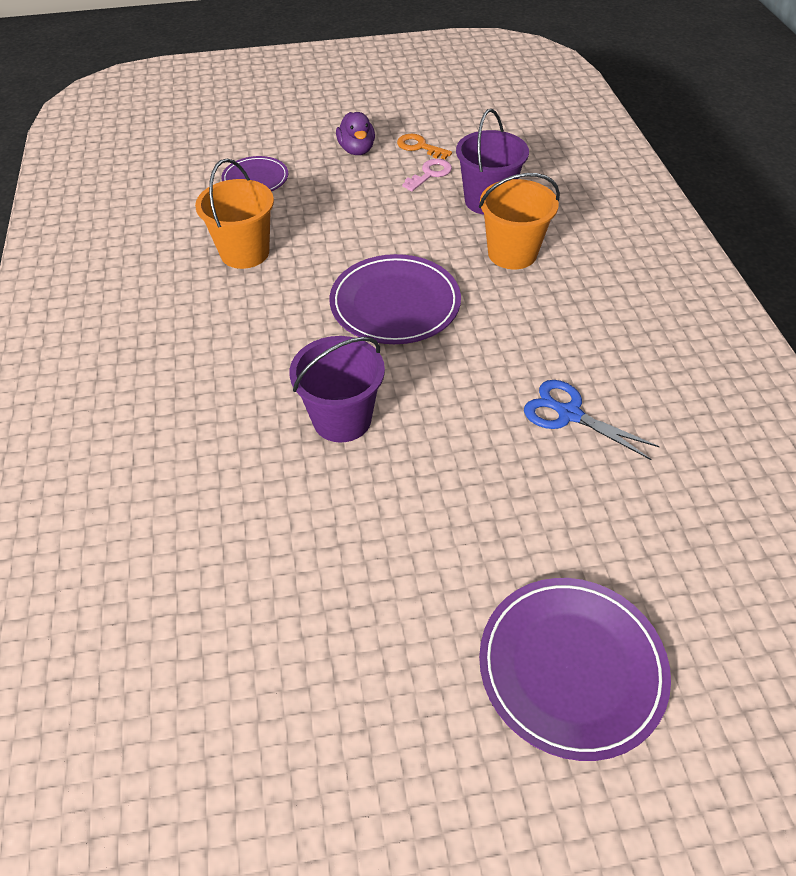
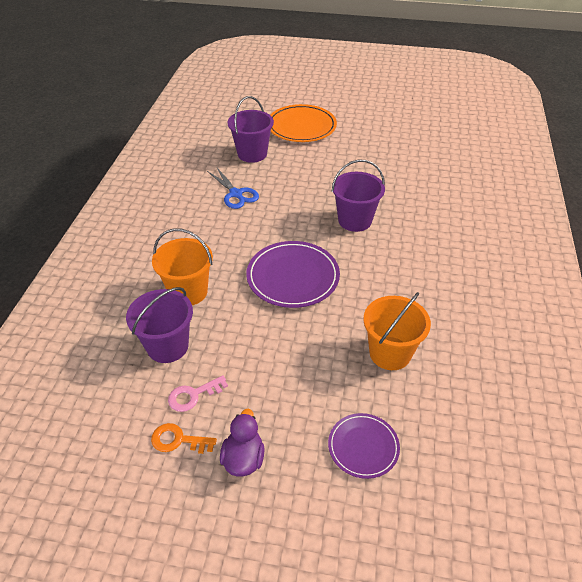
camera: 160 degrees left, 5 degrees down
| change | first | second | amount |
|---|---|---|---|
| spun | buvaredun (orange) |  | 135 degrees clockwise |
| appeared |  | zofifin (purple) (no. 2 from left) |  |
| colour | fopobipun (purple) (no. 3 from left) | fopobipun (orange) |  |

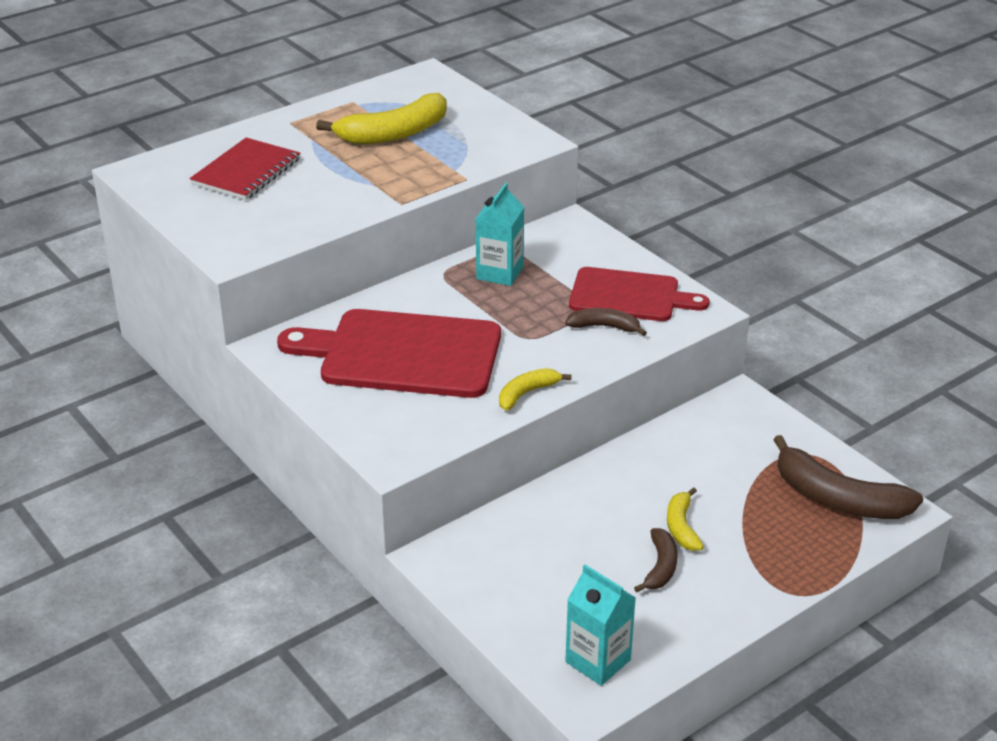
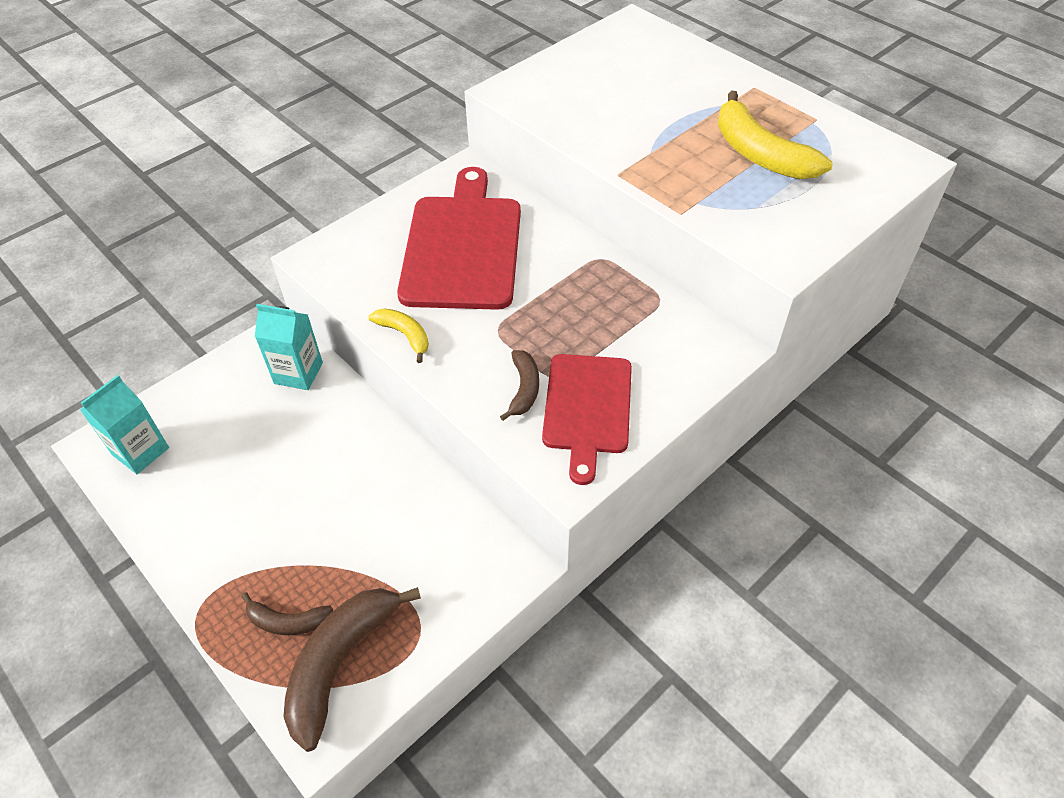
camera: 85 degrees right, 15 degrees up
| change | first | second | amount |
|---|---|---|---|
| relocated | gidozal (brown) (no. 2 from left in the first image) | gidozal (brown) (no. 1 from left) |  |
| relocated | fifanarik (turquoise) (no. 1 from left in the first image) | fifanarik (turquoise) (no. 2 from left) |  |
| missing | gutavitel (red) |  |  |
| missing | gidozal (yellow) (no. 3 from left) |  |  |

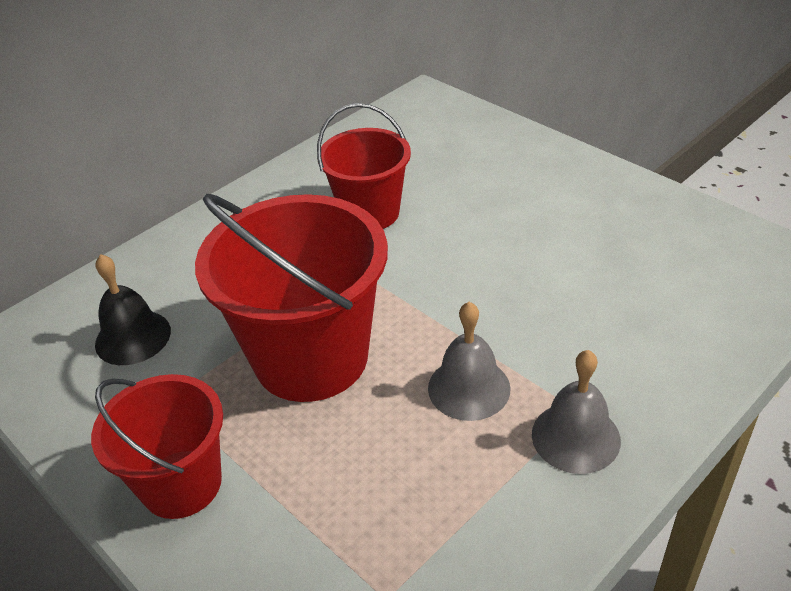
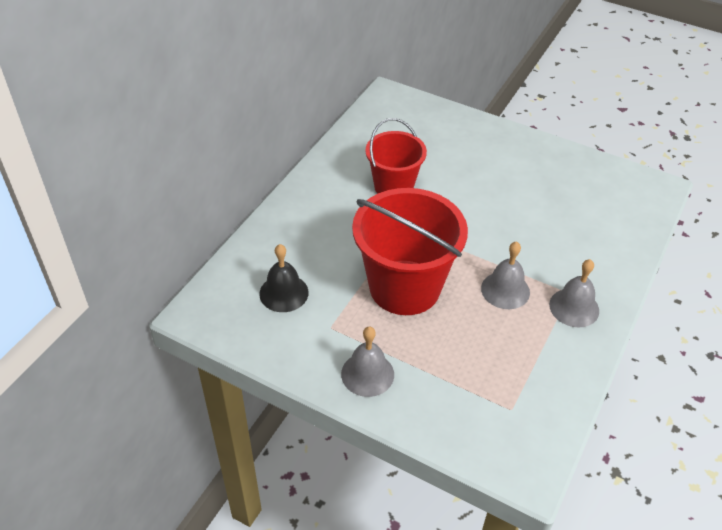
camera: 20 degrees left, 5 degrees up
| change | first | second | amount |
|---|---|---|---|
| exchanged | zofifin (red) (no. 1 from left) | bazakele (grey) (no. 1 from left) |  |

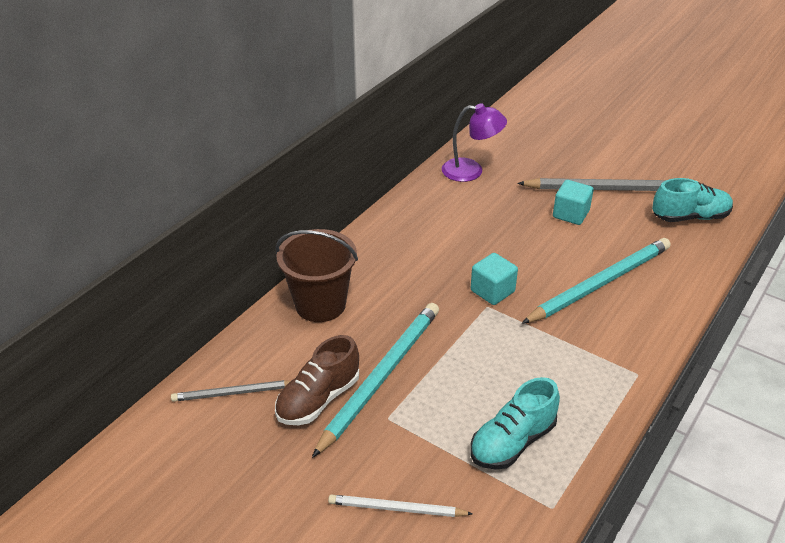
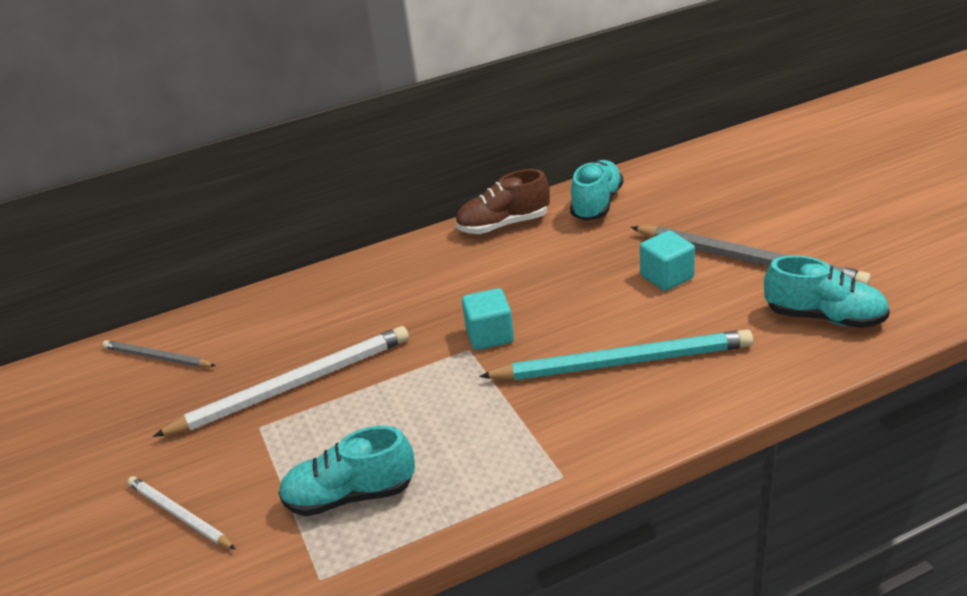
camera: 35 degrees right, 5 degrees down
| change | first | second | amount |
|---|---|---|---|
| colour | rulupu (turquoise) (no. 1 from left) | rulupu (white) (no. 2 from left) |  |
| relocated | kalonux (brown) |  |  |
| exchanged | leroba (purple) | kalonux (turquoise) (no. 2 from left) |  |
| missing | zofifin (brown) |  |  |

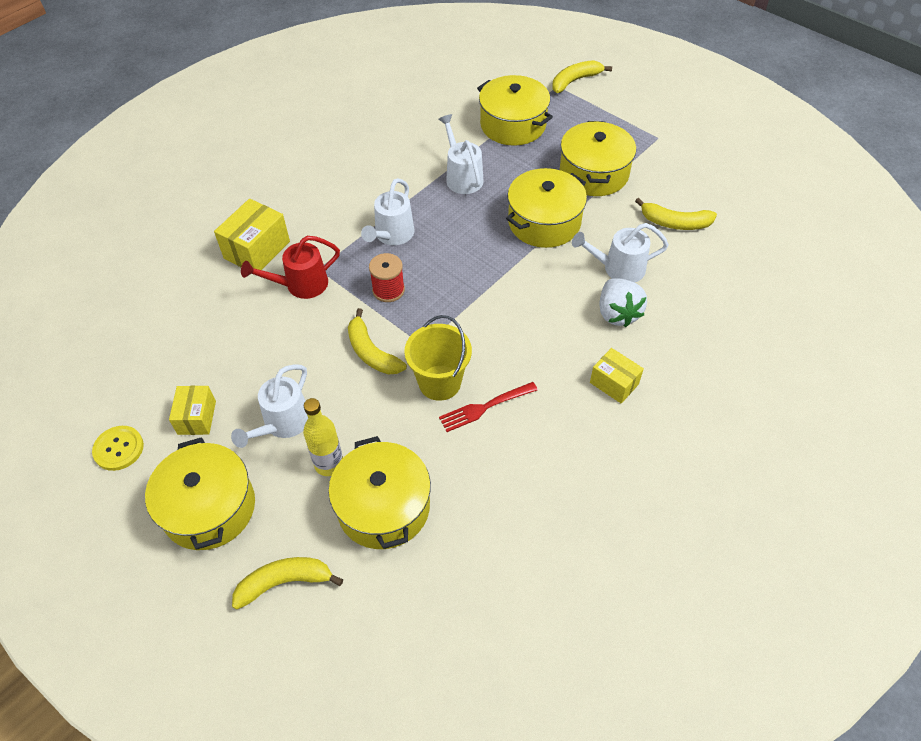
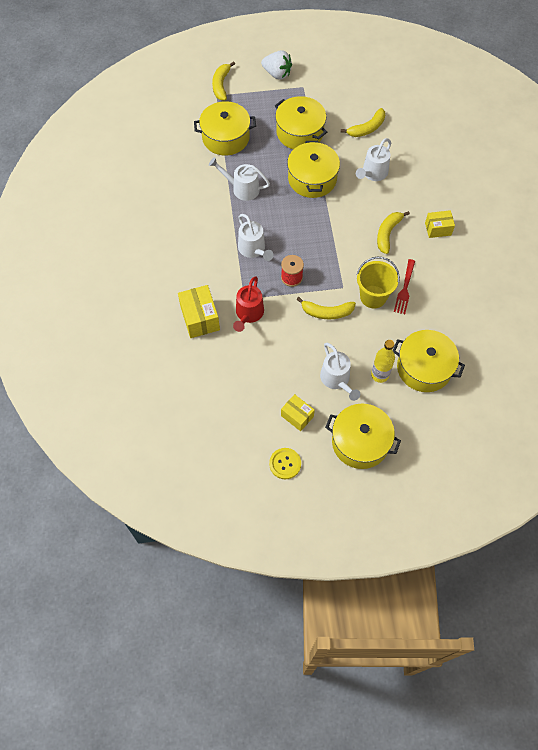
camera: 50 degrees left, 10 degrees up
| change | first | second | amount |
|---|---|---|---|
| relocated | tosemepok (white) |  |  |
| relocated | gidozal (yellow) (no. 1 from left in the first image) | gidozal (yellow) (no. 4 from left) |  |

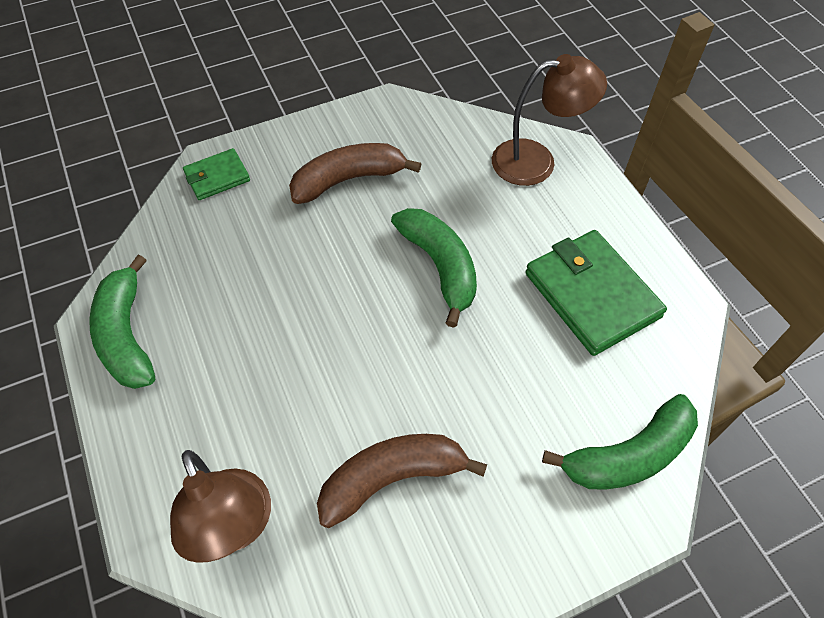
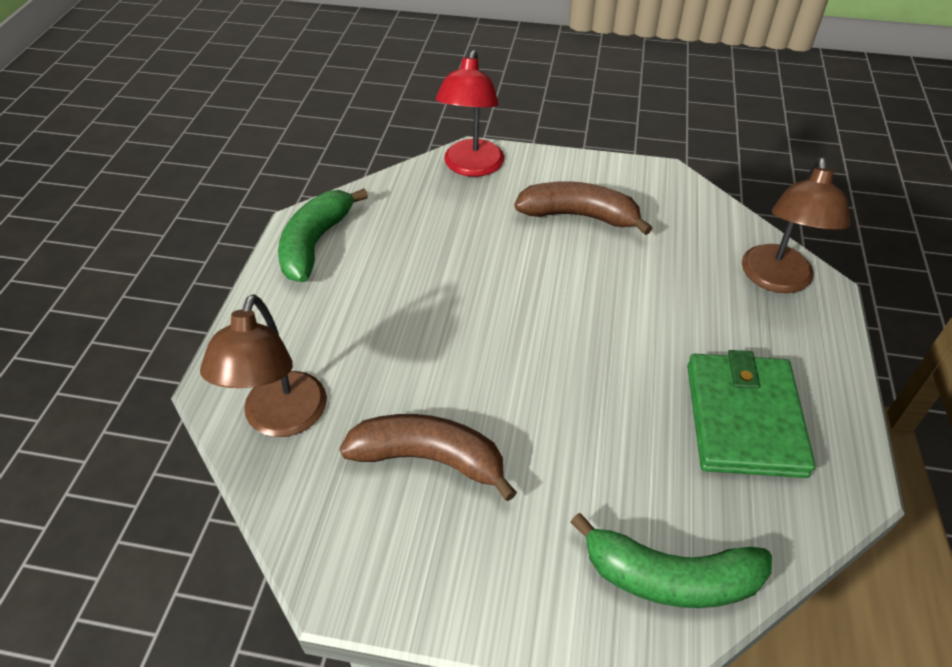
camera: 35 degrees right, 10 degrees down
| change | first | second | amount |
|---|---|---|---|
| exchanged | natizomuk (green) (no. 1 from left) | leroba (red) |  |
| spun | leroba (brown) (no. 2 from left) |  | 75 degrees clockwise |
| missing | gidozal (green) (no. 2 from left) |  |  |

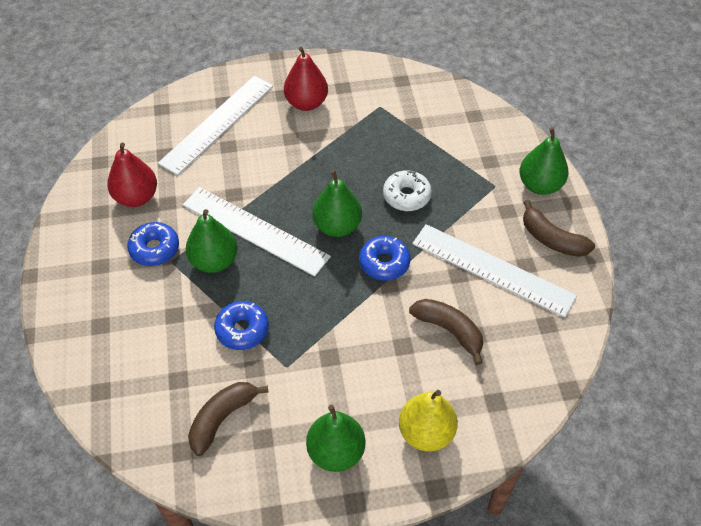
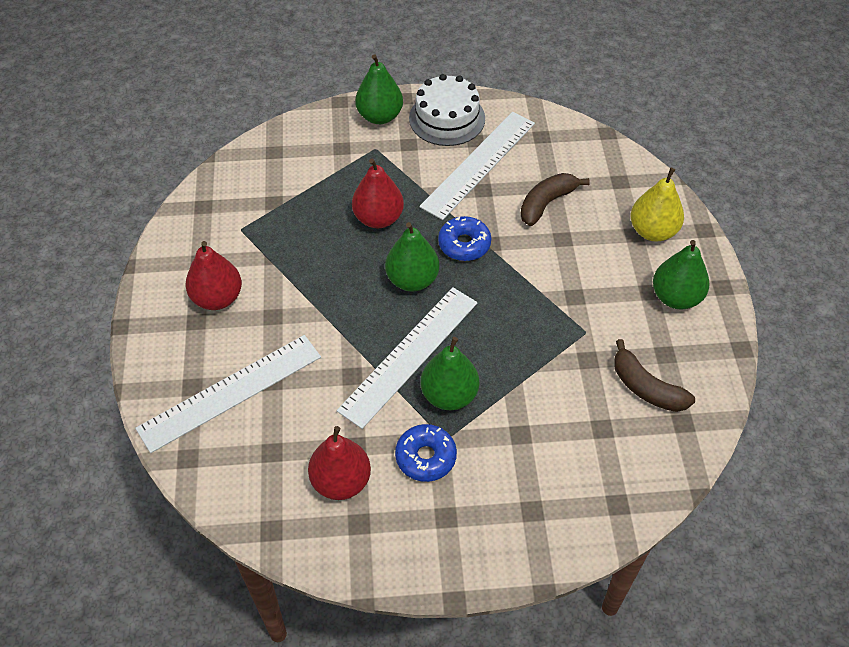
camera: 85 degrees left, 0 degrees up
| change | first | second | amount |
|---|---|---|---|
| spun | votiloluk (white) (no. 1 from left) |  | 75 degrees counterclockwise |
| exchanged | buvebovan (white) | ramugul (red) (no. 3 from left) |  |
| exchanged | gidozal (brown) (no. 3 from left) | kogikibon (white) |  |
| missing | buvebovan (blue) (no. 2 from left) |  |  |

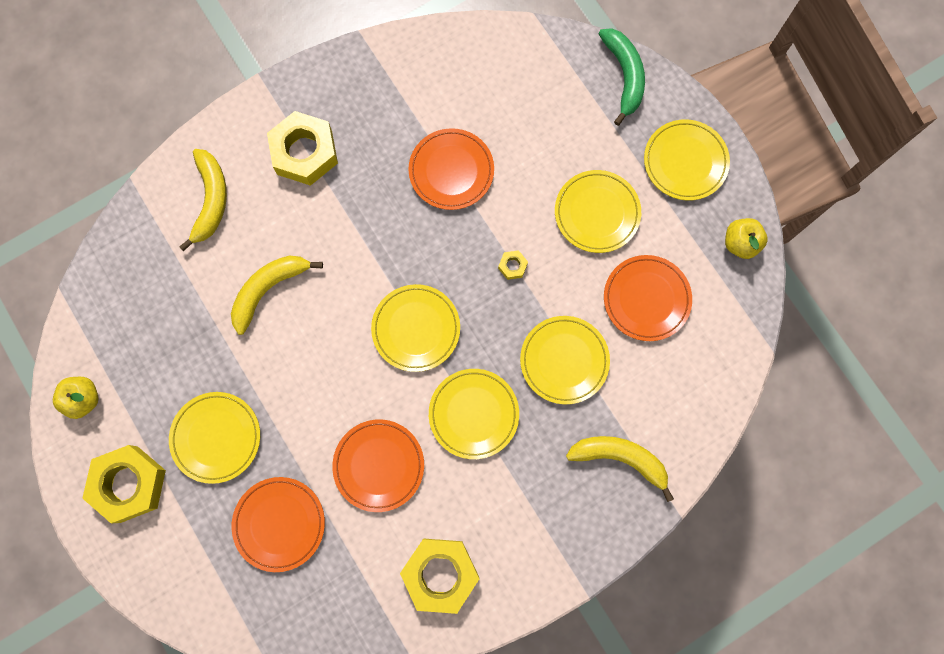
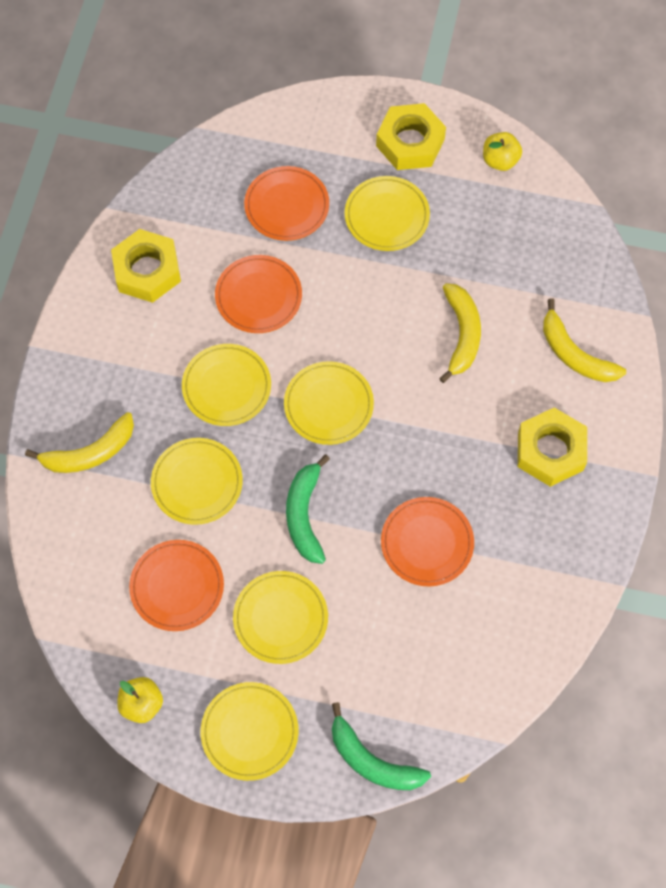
camera: 135 degrees right, 10 degrees down
| change | first | second | amount |
|---|---|---|---|
| exchanged | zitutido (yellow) (no. 4 from left) | gidozal (green) (no. 1 from left) |  |

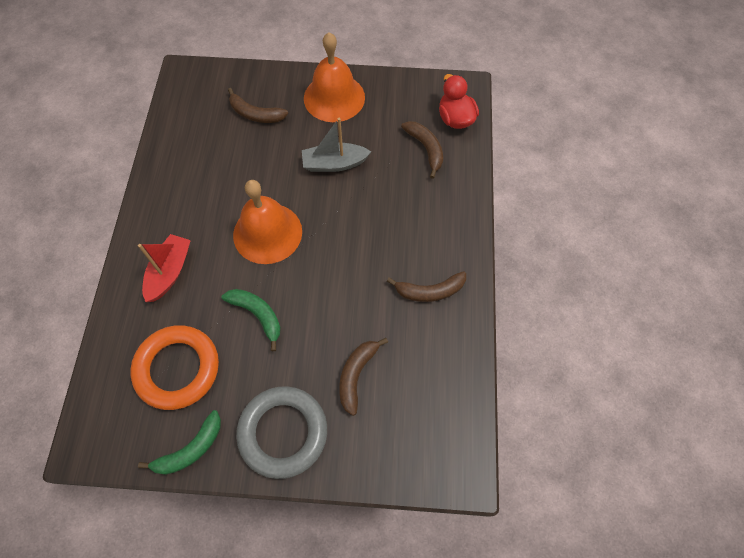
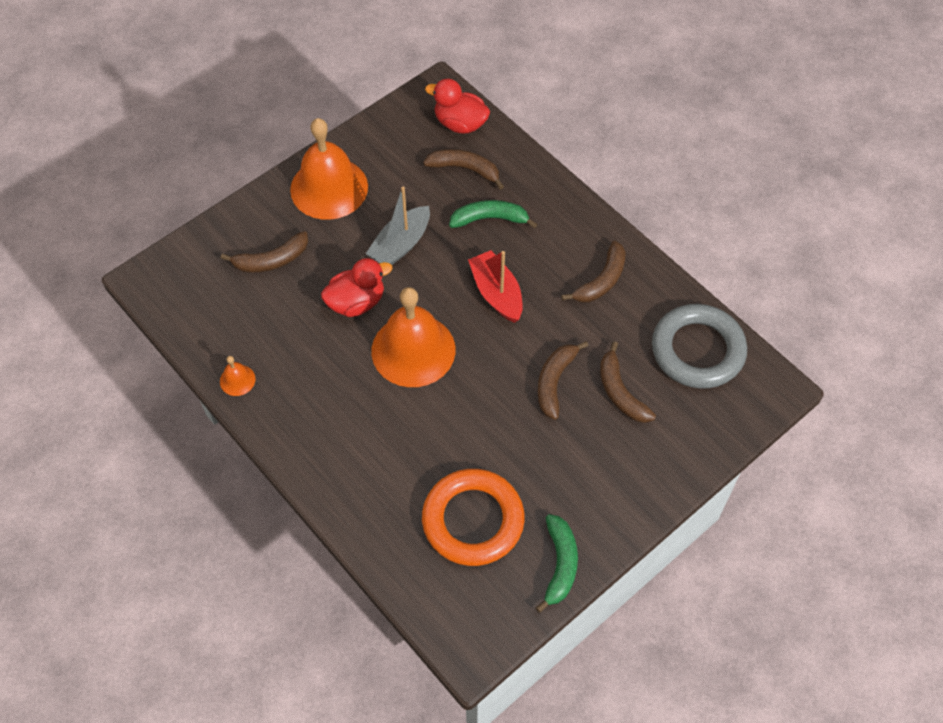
camera: 45 degrees left, 5 degrees down
| change | first | second | amount |
|---|---|---|---|
| appeared |  | bazakele (orange) (no. 1 from left) |  |
| appeared |  | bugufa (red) (no. 1 from left) |  |
| relocated | gidozal (green) (no. 2 from left in the first image) | gidozal (green) (no. 1 from left) |  |
| relocated | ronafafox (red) |  |  |
| appeared |  | gidozal (brown) (no. 3 from left) |  |
| relocated | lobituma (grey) |  |  |

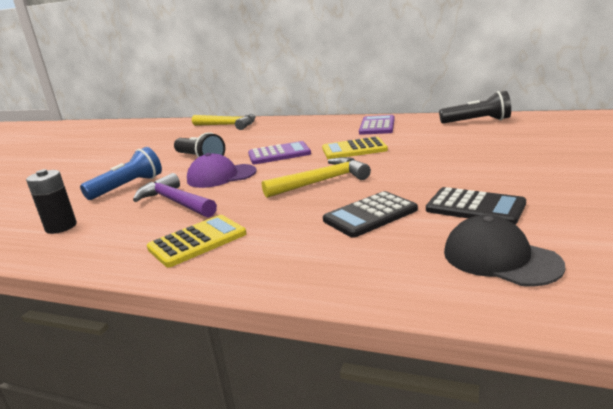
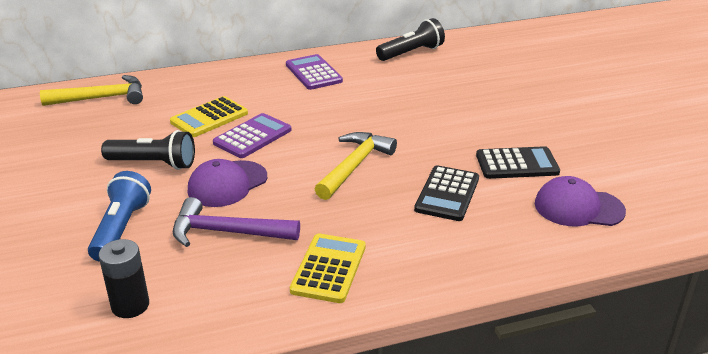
camera: 40 degrees left, 10 degrees up
| change | first | second | amount |
|---|---|---|---|
| relocated | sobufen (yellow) (no. 2 from left in the first image) | sobufen (yellow) (no. 1 from left) |  |
| colour | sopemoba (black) | sopemoba (purple) (no. 2 from left) |  |

